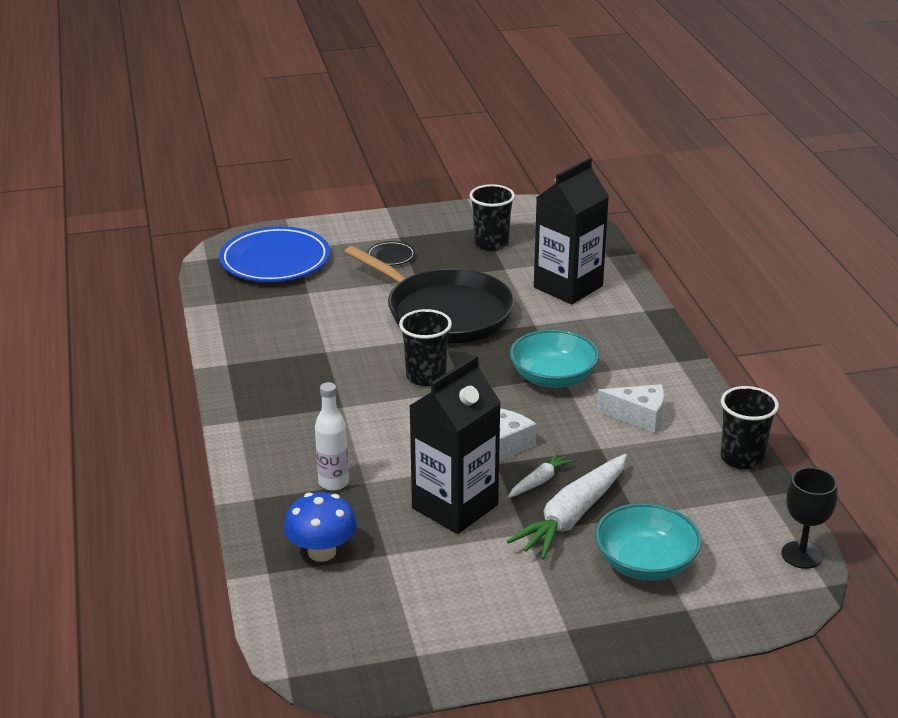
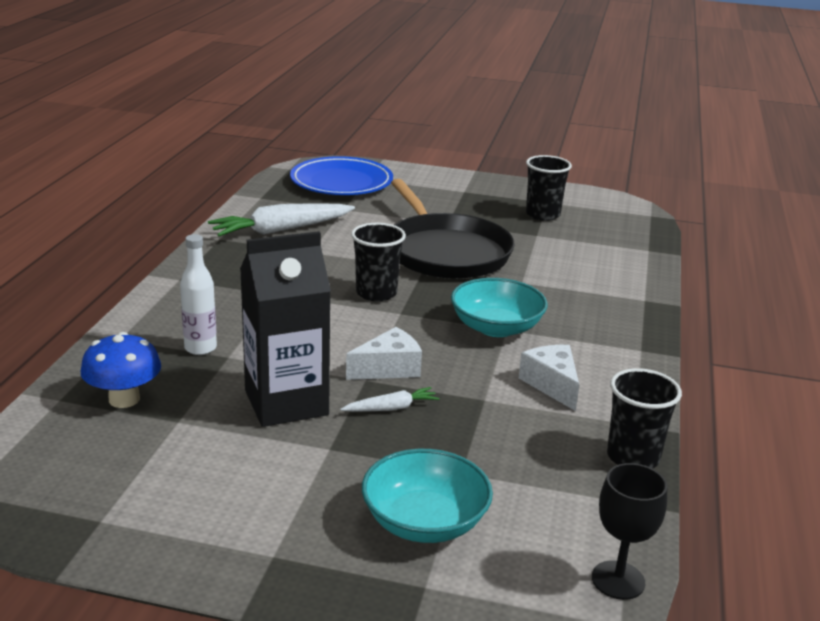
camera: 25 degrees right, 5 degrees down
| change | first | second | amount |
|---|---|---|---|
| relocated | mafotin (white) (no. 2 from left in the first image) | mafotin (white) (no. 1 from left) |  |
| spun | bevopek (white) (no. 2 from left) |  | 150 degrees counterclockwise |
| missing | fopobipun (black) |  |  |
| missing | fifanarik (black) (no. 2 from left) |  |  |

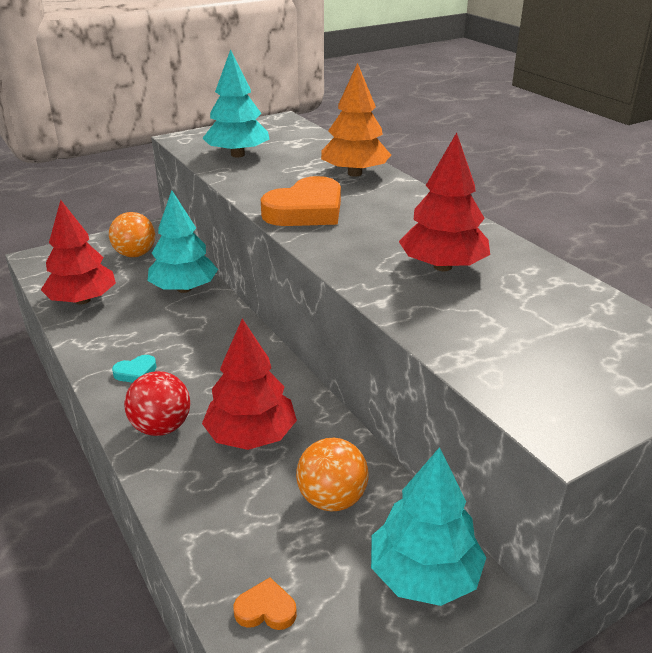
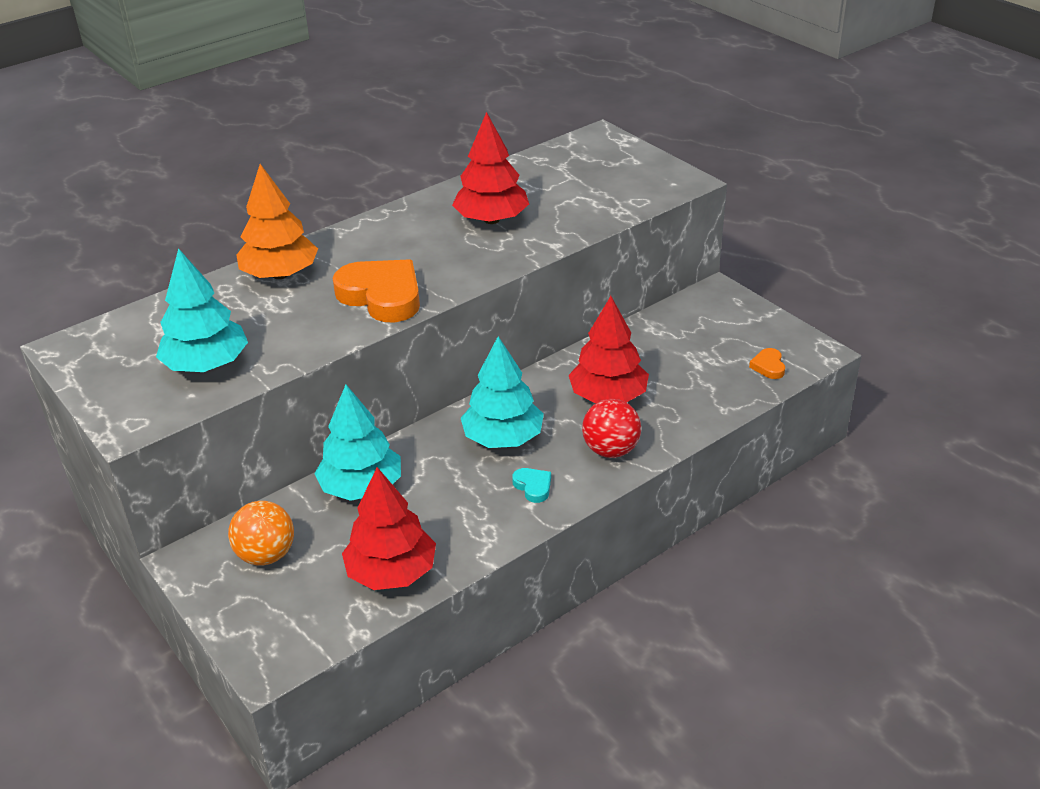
camera: 95 degrees left, 5 degrees up
| change | first | second | amount |
|---|---|---|---|
| relocated | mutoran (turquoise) (no. 3 from left) |  |  |
| missing | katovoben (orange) (no. 2 from left) |  |  |

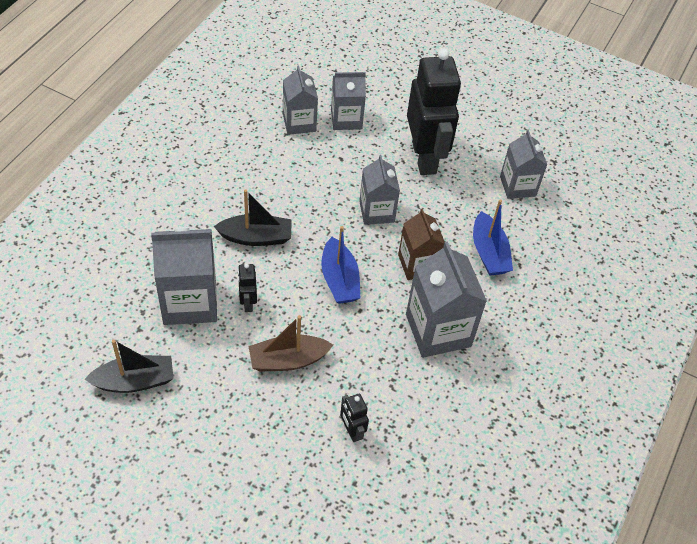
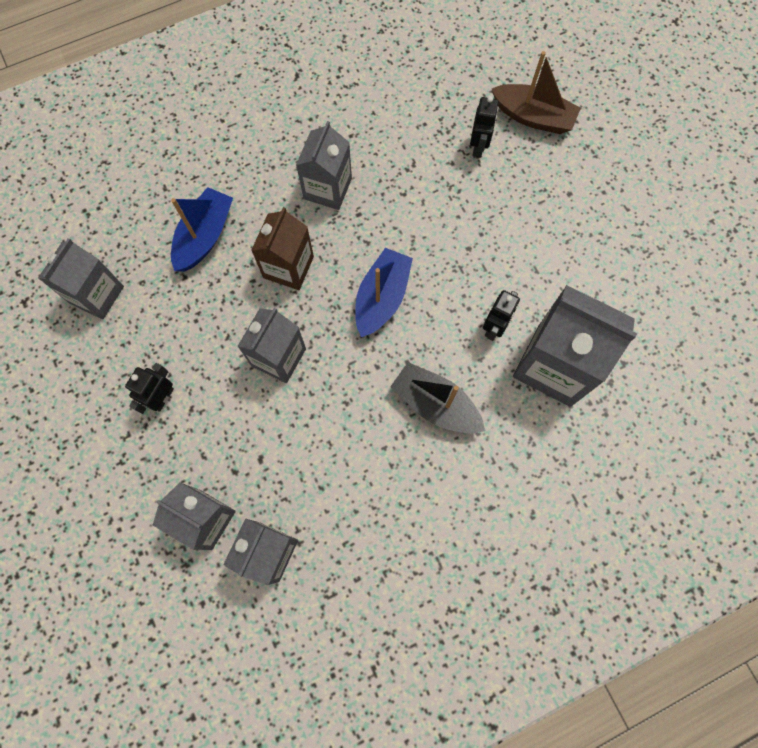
camera: 140 degrees left, 20 degrees up
| change | first | second | amount |
|---|---|---|---|
| size | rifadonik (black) (no. 3 from left in the first image) | rifadonik (black) (no. 1 from left) | x0.42 |
| size | fifanarik (grey) (no. 5 from left) |  | x0.64 |
| relocated | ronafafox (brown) |  |  |
| missing | ronafafox (black) (no. 1 from left) |  |  |

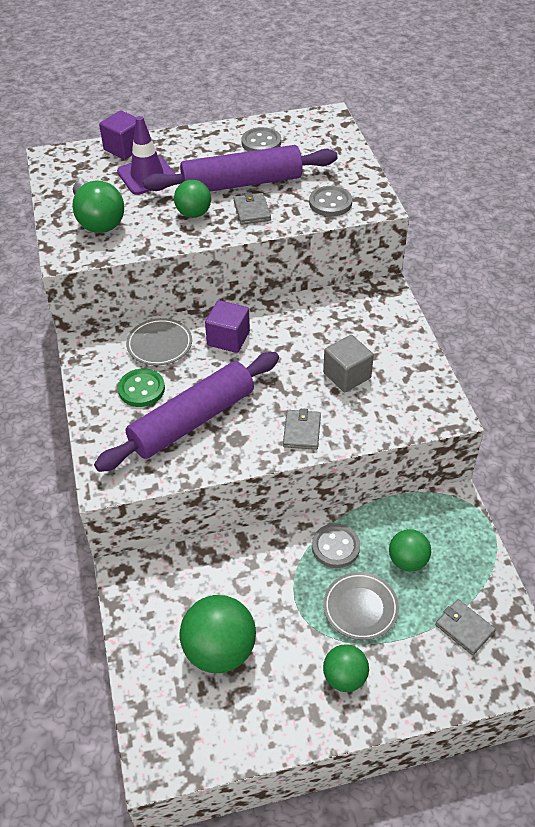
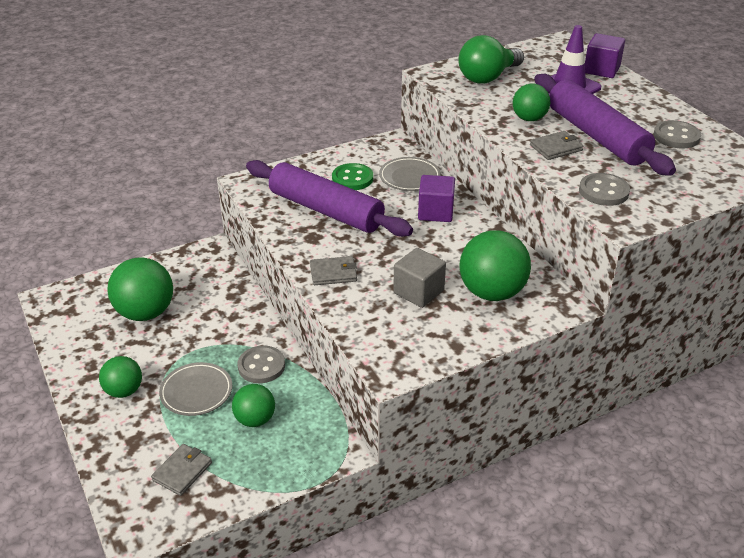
camera: 75 degrees right, 10 degrees down
| change | first | second | amount |
|---|---|---|---|
| appeared |  | katovoben (green) (no. 4 from left) |  |

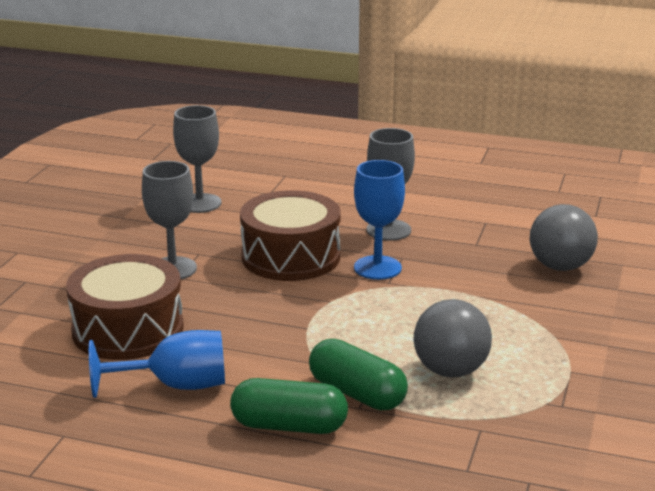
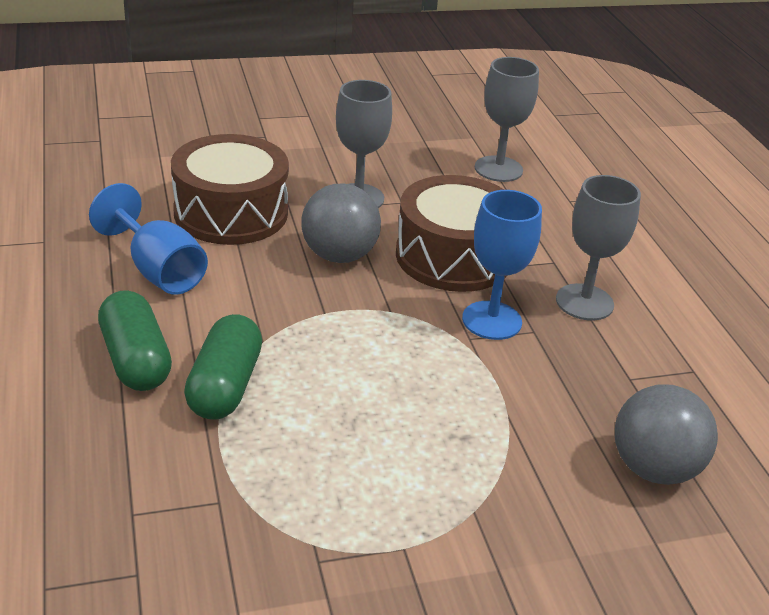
camera: 55 degrees right, 10 degrees up
| change | first | second | amount |
|---|---|---|---|
| relocated | katovoben (grey) (no. 1 from left) |  |  |

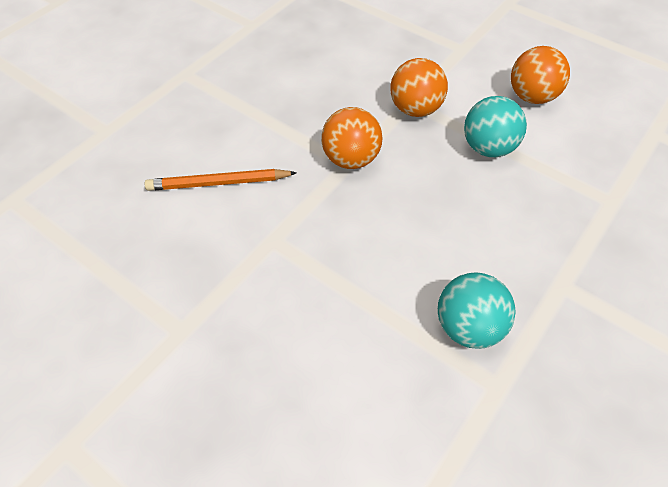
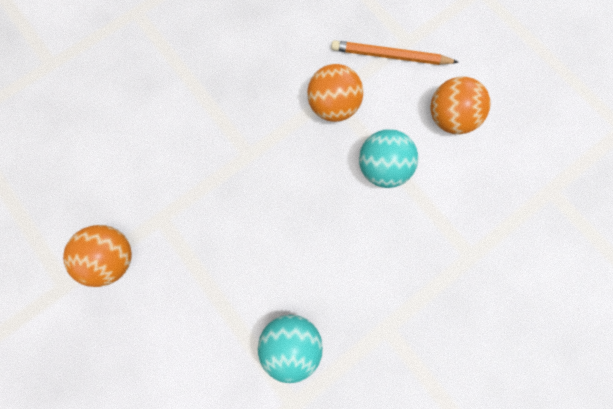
camera: 15 degrees right, 20 degrees up
| change | first | second | amount |
|---|---|---|---|
| relocated | katovoben (orange) (no. 1 from left) |  |  |
| relocated | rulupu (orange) |  |  |

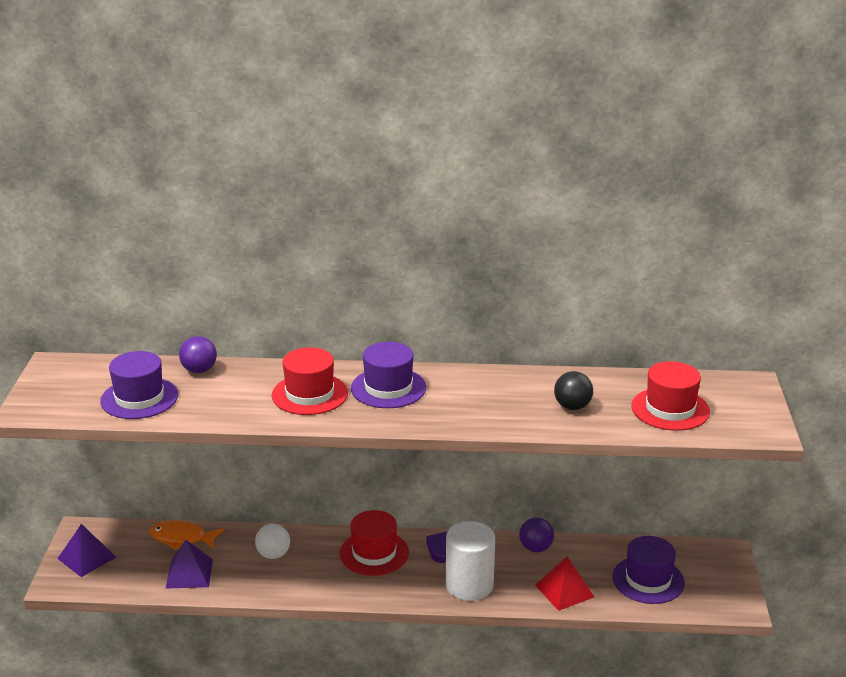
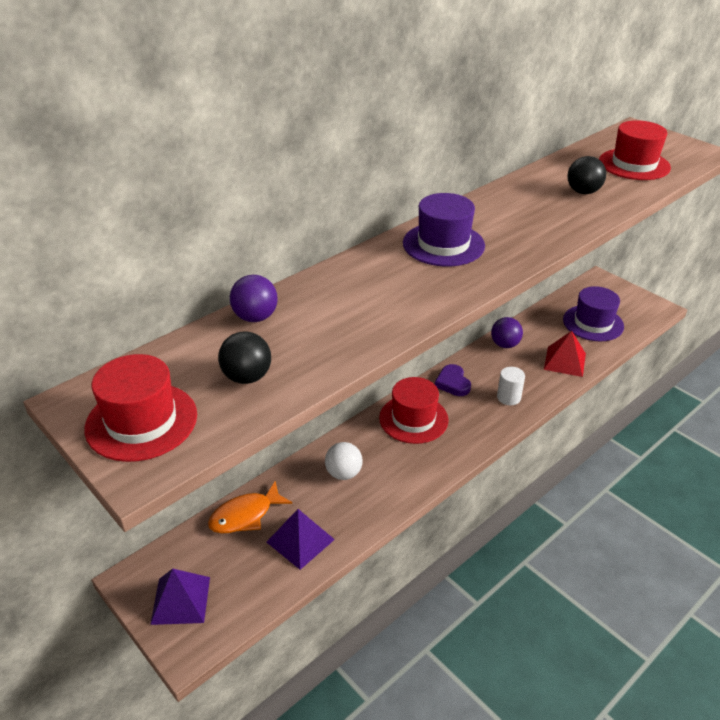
camera: 45 degrees left, 10 degrees up
| change | first | second | amount |
|---|---|---|---|
| relocated | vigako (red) (no. 1 from left) |  |  |
| exchanged | vigako (purple) (no. 1 from left) | katovoben (black) (no. 1 from left) |  |
| size | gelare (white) |  | x0.53 |

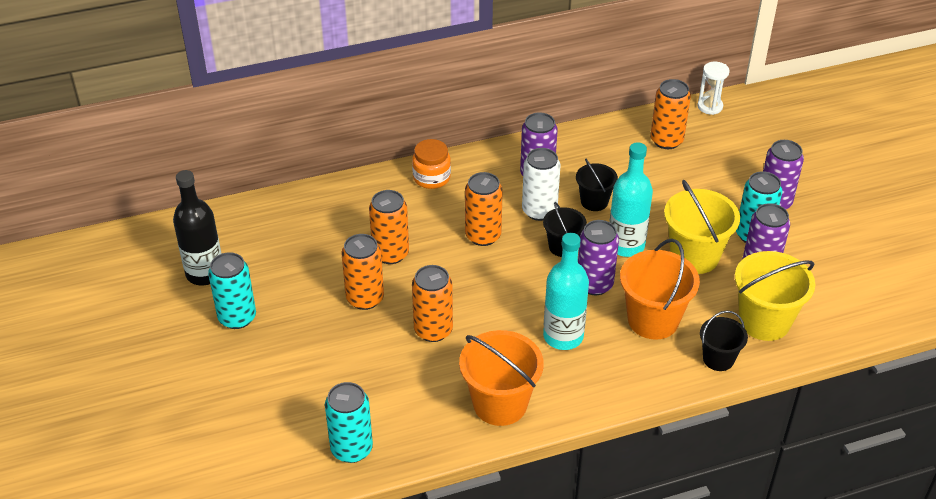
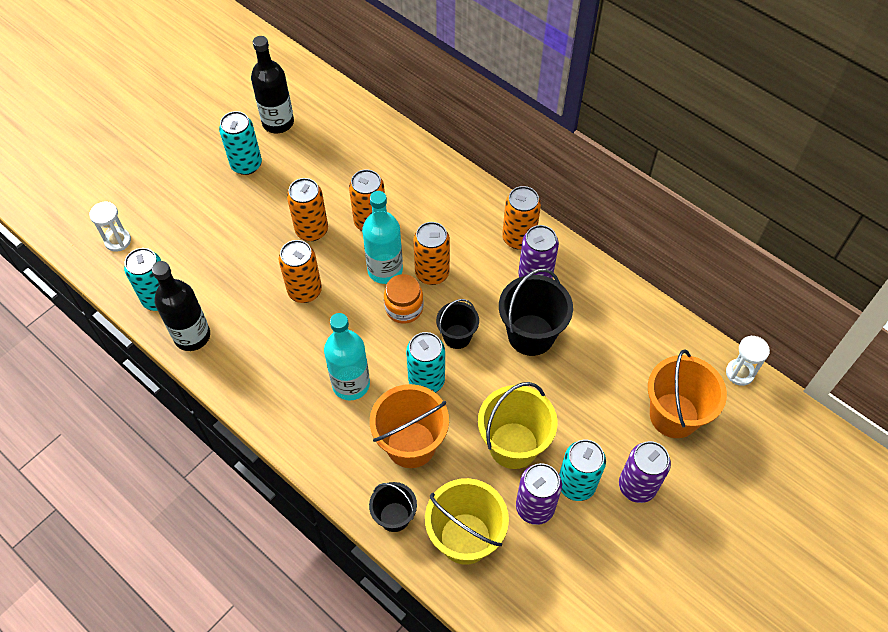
camera: 60 degrees right, 15 degrees up
| change | first | second | amount |
|---|---|---|---|
| appeared |  | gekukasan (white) (no. 1 from left) |  |
| appeared |  | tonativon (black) (no. 1 from left) |  |
| relocated | tonativon (turquoise) (no. 2 from left) |  |  |
| relocated | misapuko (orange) |  |  |
| colour | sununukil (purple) (no. 2 from left) | sununukil (turquoise) (no. 3 from left) |  |
| size | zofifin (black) (no. 2 from left in the first image) | zofifin (black) (no. 3 from left) | x1.69 |
| relocated | sununukil (orange) (no. 5 from left) |  |  |
| relocated | zofifin (orange) (no. 1 from left in the first image) | zofifin (orange) (no. 2 from left) |  |
| missing | sununukil (white) |  |  |

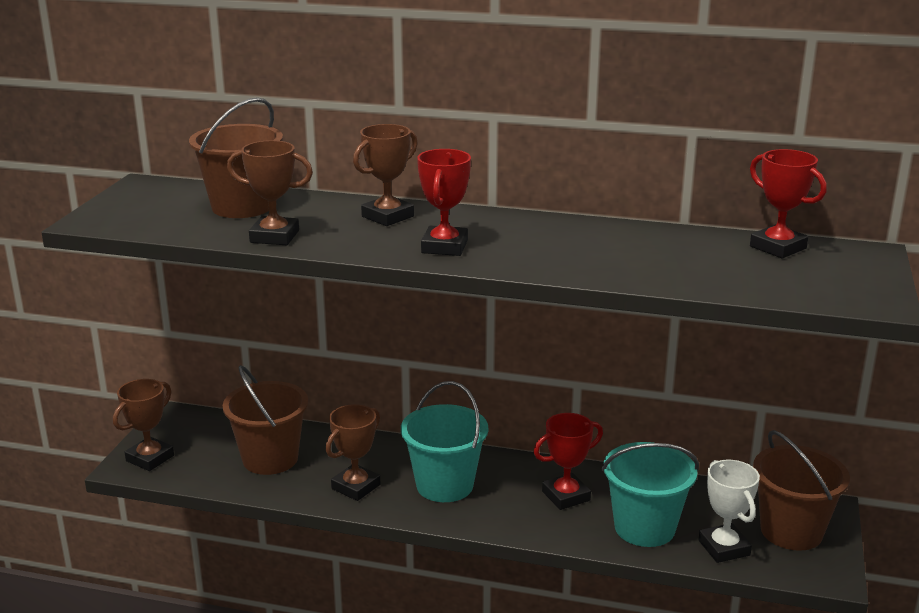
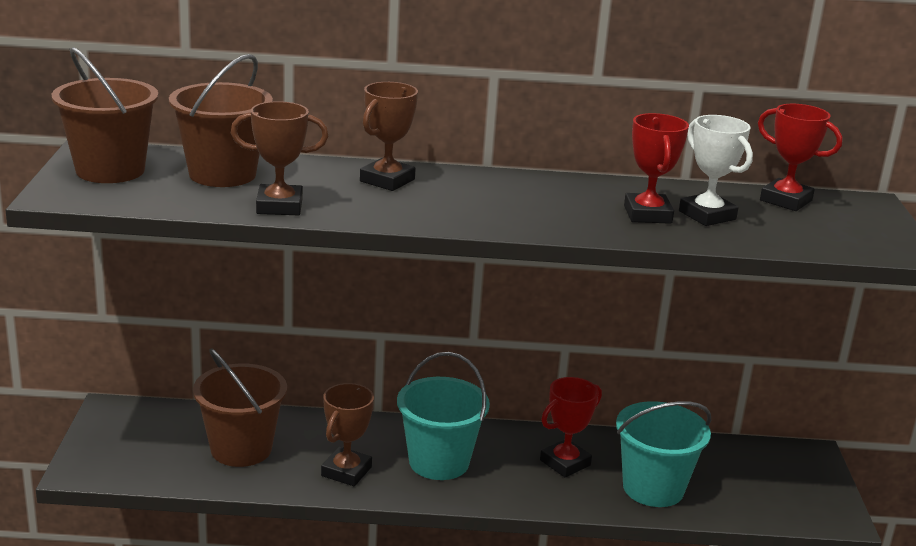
camera: 15 degrees left, 0 degrees up
| change | first | second | amount |
|---|---|---|---|
| relocated | zofifin (brown) (no. 3 from left in the first image) | zofifin (brown) (no. 1 from left) |  |
| relocated | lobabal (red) (no. 1 from left in the first image) | lobabal (red) (no. 2 from left) |  |
| relocated | lobabal (white) |  |  |
| missing | lobabal (brown) (no. 1 from left) |  |  |

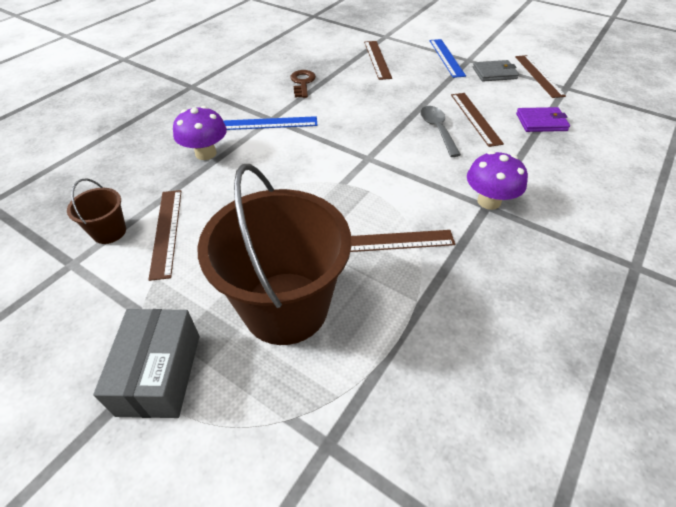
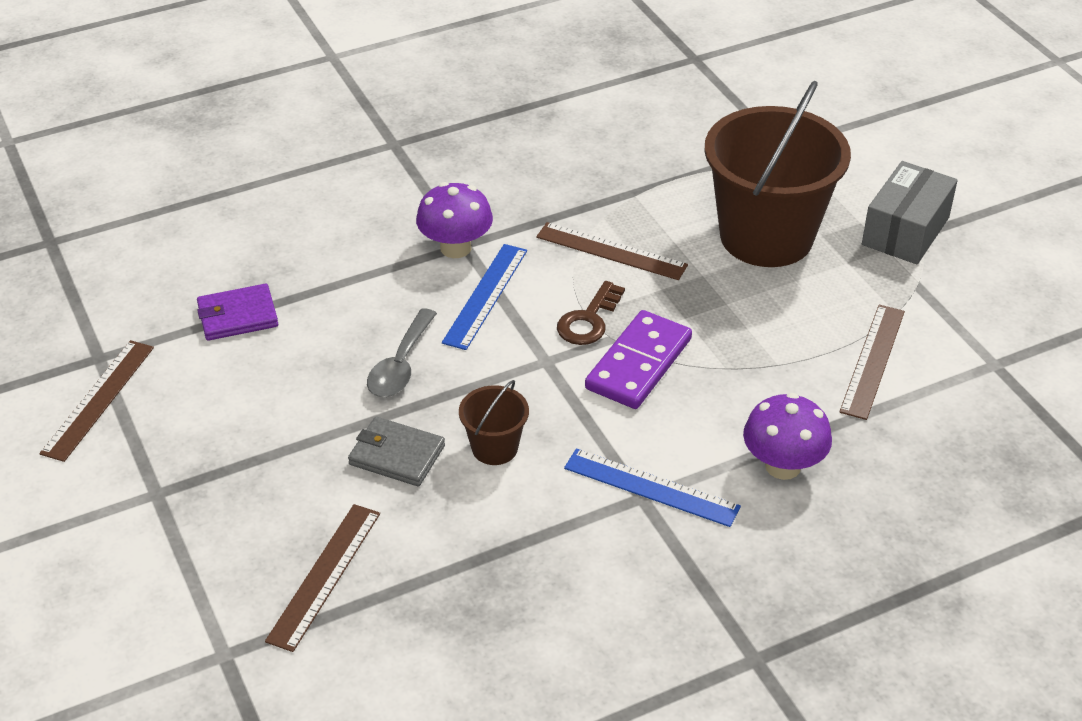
camera: 150 degrees left, 5 degrees down
| change | first | second | amount |
|---|---|---|---|
| spun | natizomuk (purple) |  | 45 degrees counterclockwise |
| relocated | natizomuk (grey) |  |  |
| relocated | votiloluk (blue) (no. 2 from left in the first image) | votiloluk (blue) (no. 1 from left) |  |
| relocated | zofifin (brown) (no. 1 from left) |  |  |
| relocated | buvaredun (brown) |  |  |
| appeared |  | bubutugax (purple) |  |
| missing | votiloluk (brown) (no. 4 from left) |  |  |

